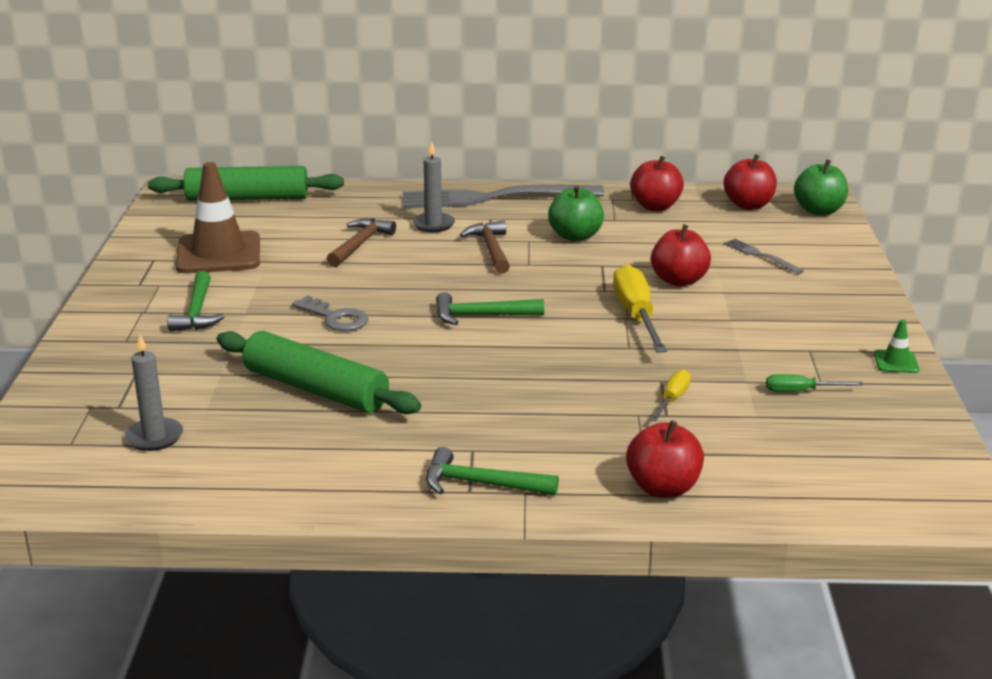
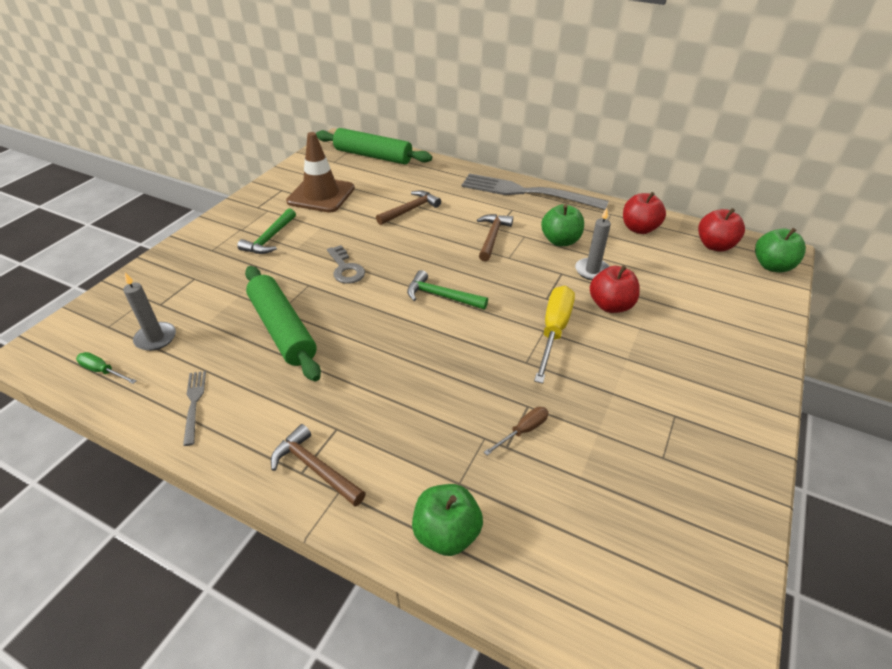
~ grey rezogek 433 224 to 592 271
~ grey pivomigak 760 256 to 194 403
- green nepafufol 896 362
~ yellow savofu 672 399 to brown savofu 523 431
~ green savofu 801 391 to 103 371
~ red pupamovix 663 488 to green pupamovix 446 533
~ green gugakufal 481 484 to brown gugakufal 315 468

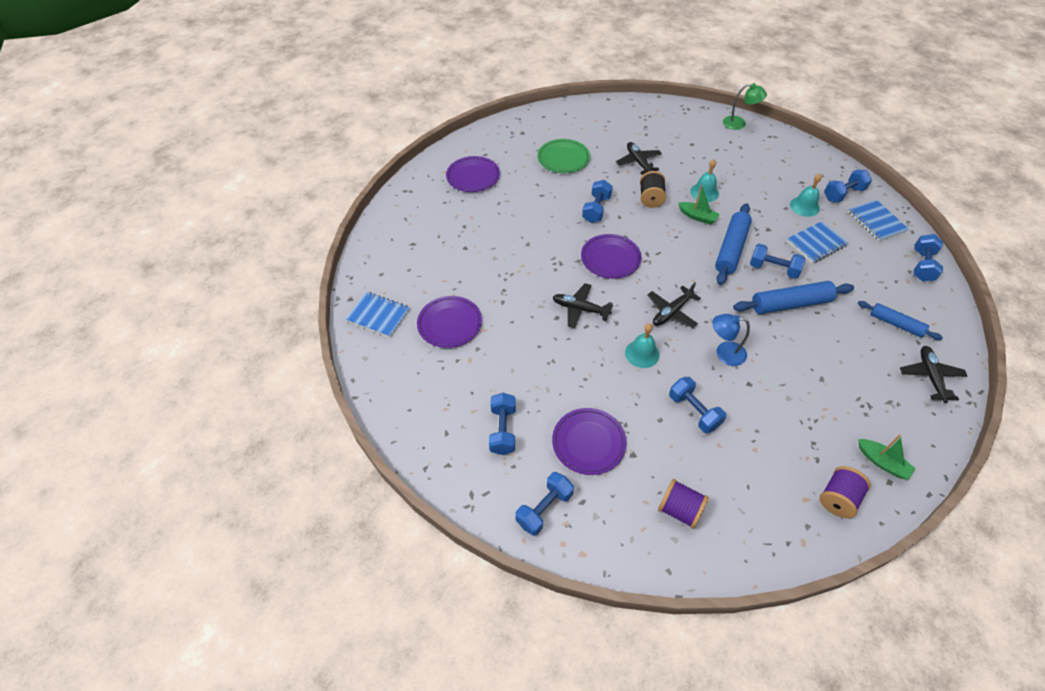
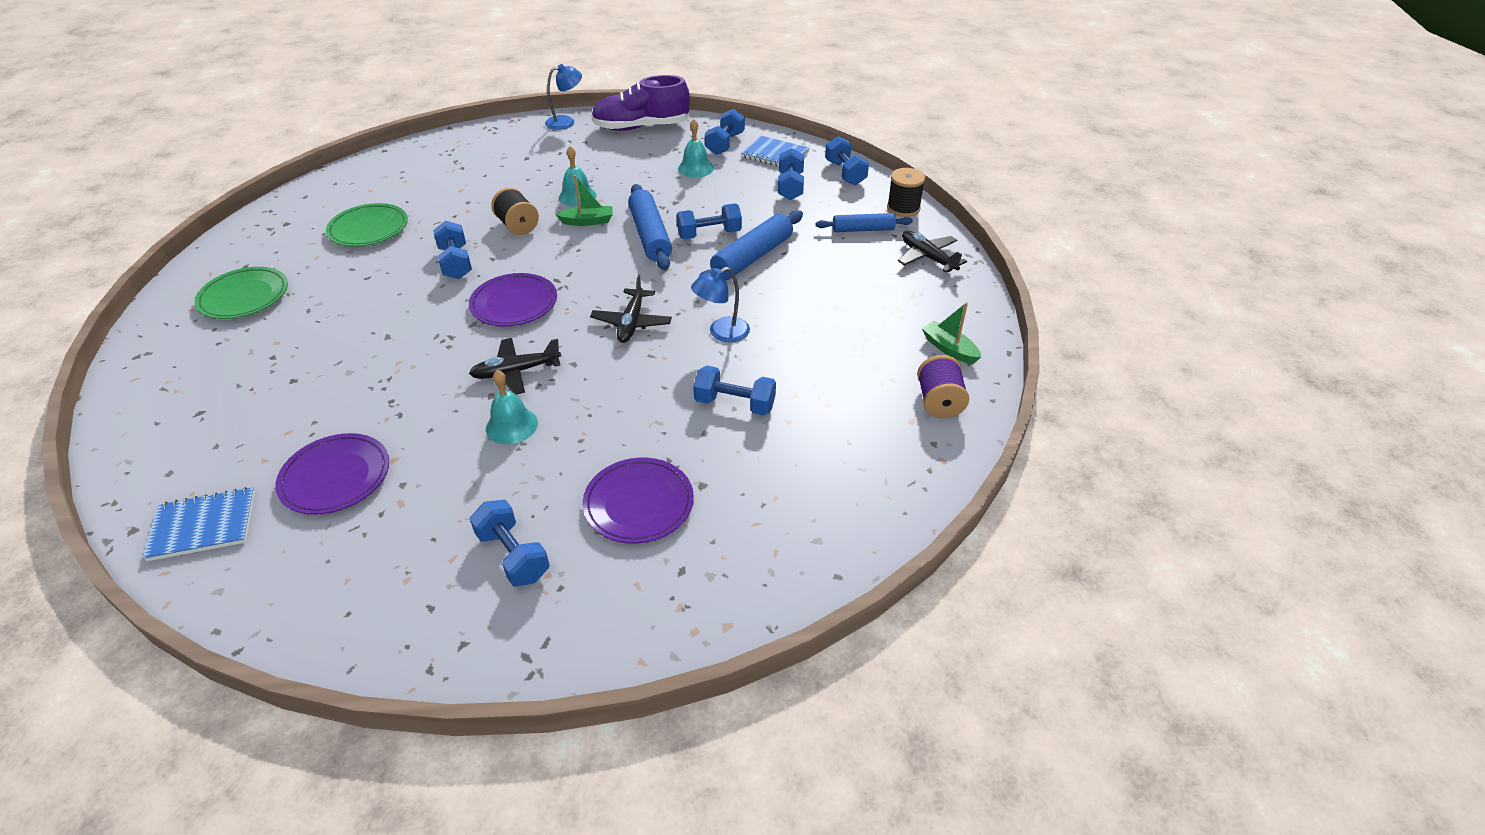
~ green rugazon 739 123 to blue rugazon 566 122
- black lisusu 638 162
~ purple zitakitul 473 177 to green zitakitul 244 297
- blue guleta 816 243
~ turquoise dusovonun 642 353 to 511 425
~ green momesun 882 462 = 949 349 135 degrees counterclockwise
~ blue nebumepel 544 509 to 790 186
- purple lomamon 679 510
+ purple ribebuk 641 127
+ black lomamon 903 208

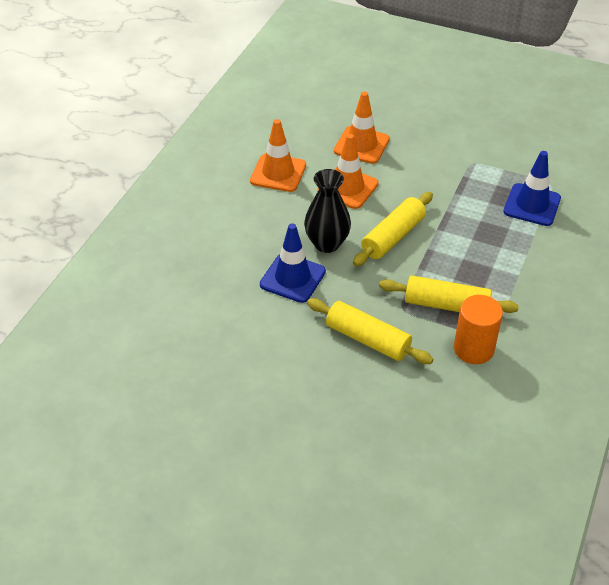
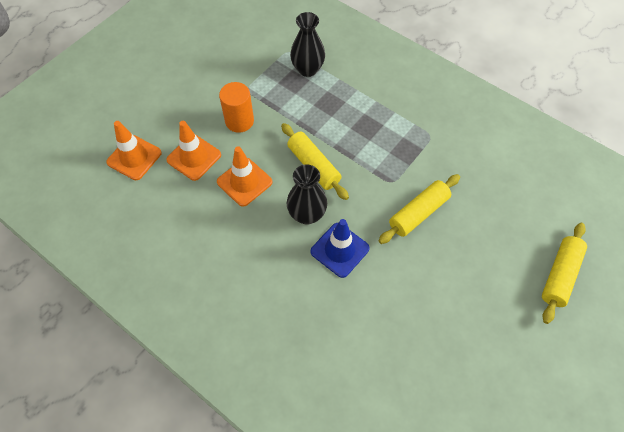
~ orange nepafufol 278 173 to 134 157
~ blue nepafufol 532 205 to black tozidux 307 69
~ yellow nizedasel 446 305 to 560 275
~ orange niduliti 473 349 to 239 121

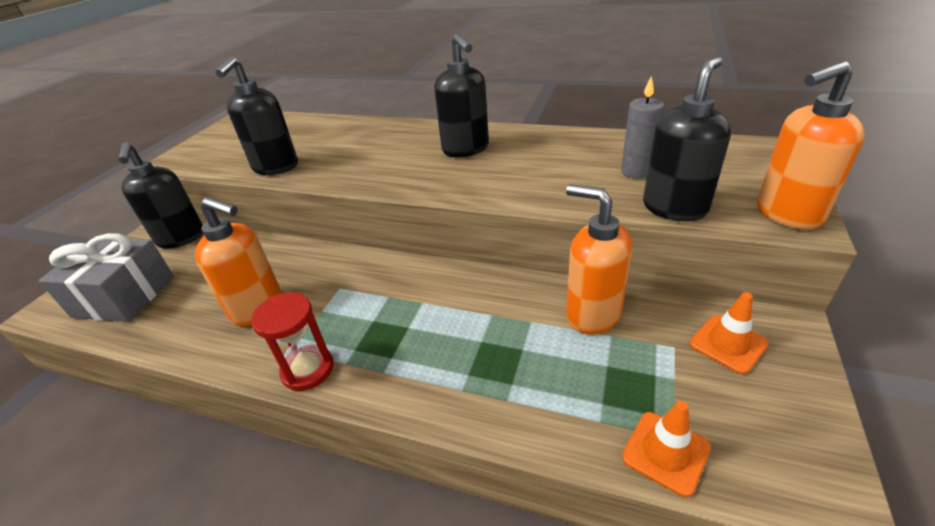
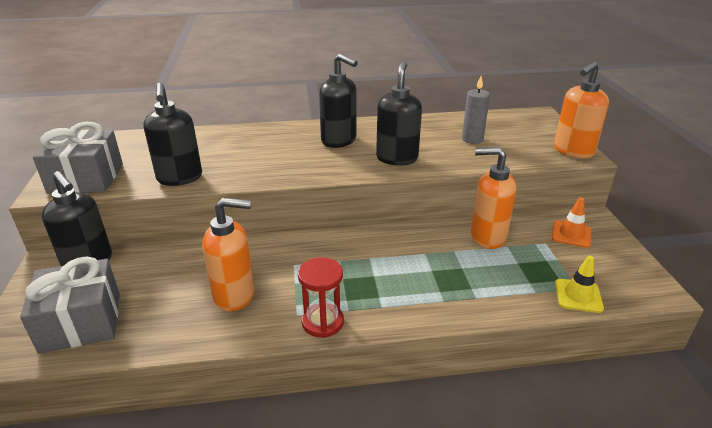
~ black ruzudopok 674 208 to 397 158
~ orange nepafufol 665 452 to yellow nepafufol 578 296
+ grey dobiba 86 178

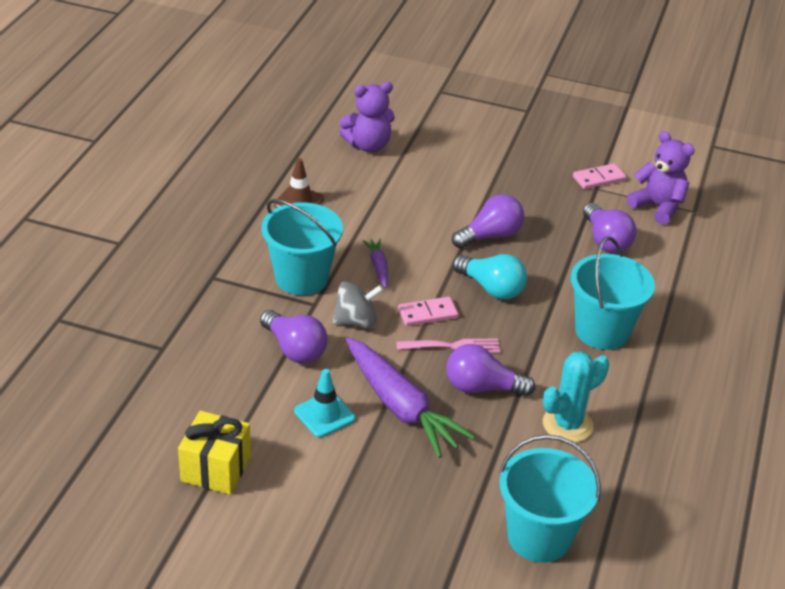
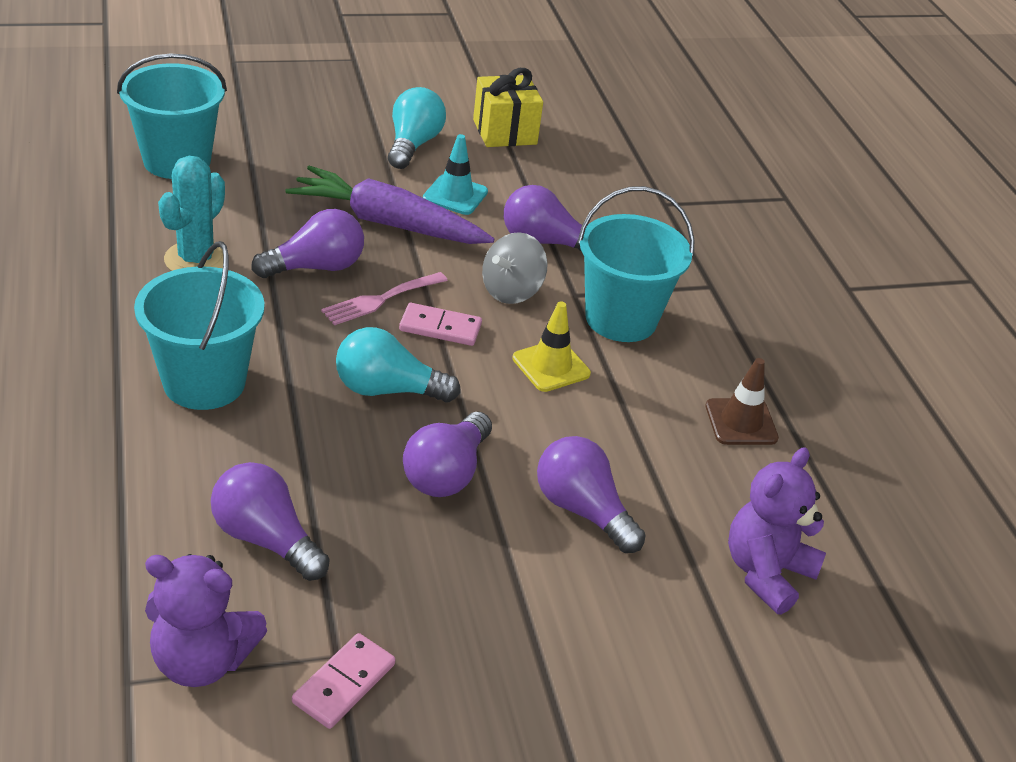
~ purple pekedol 378 267 to yellow nepafufol 551 366
~ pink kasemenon 427 314 = 440 327 60 degrees clockwise
+ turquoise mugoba 413 144
+ purple mugoba 582 510

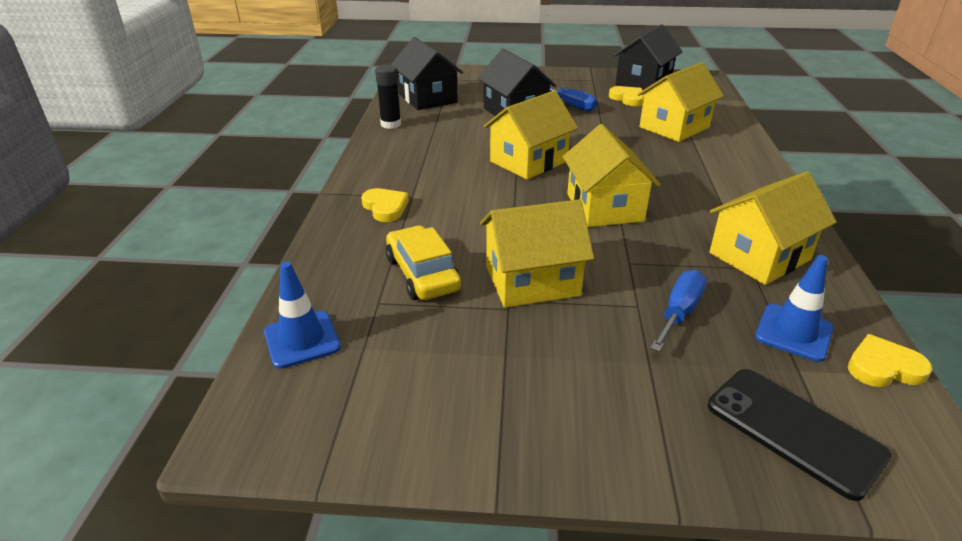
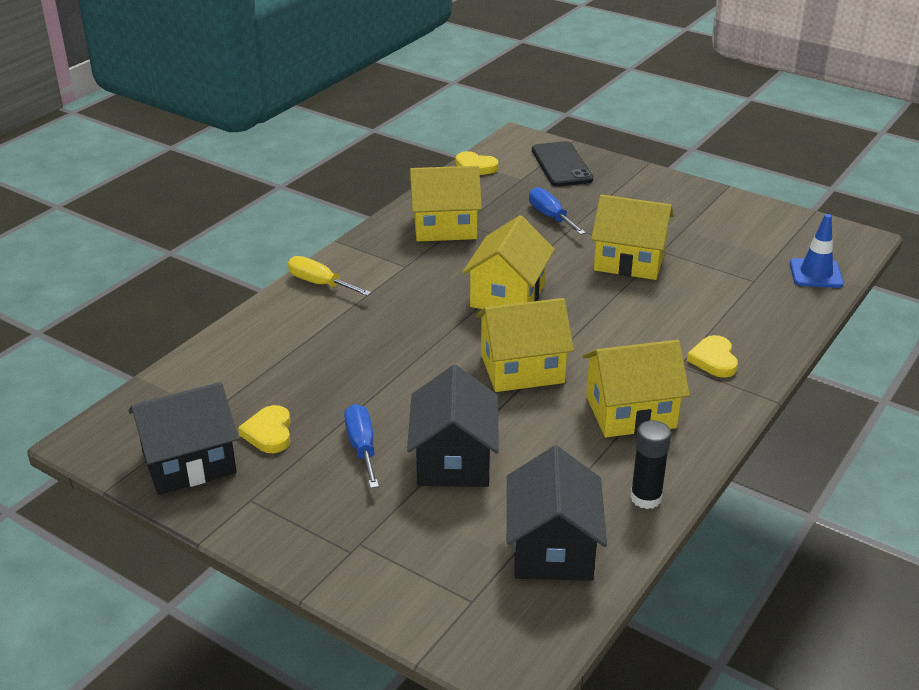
~ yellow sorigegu 674 127 to 630 412
- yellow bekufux 422 274
- blue nepafufol 793 332
~ blue savofu 679 312 = 550 216 90 degrees clockwise
+ yellow savofu 320 284

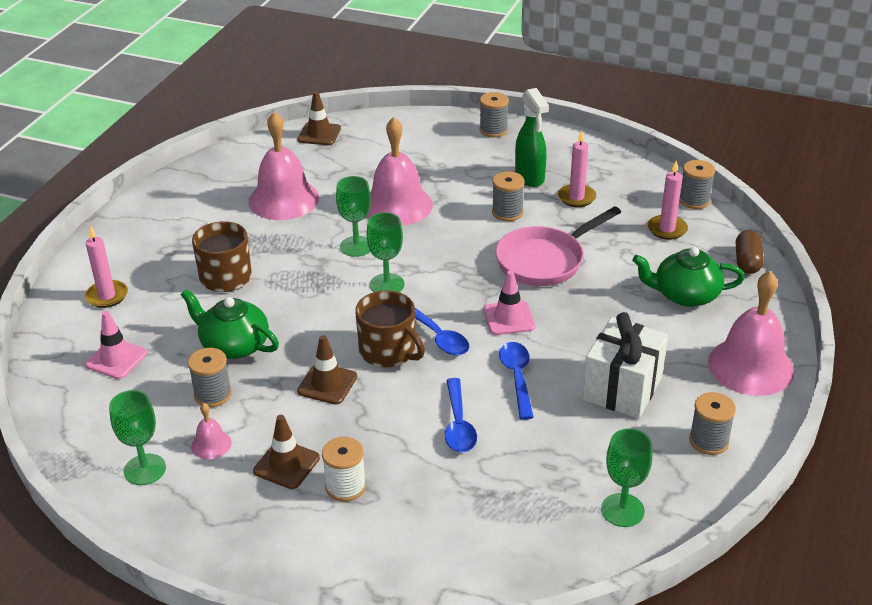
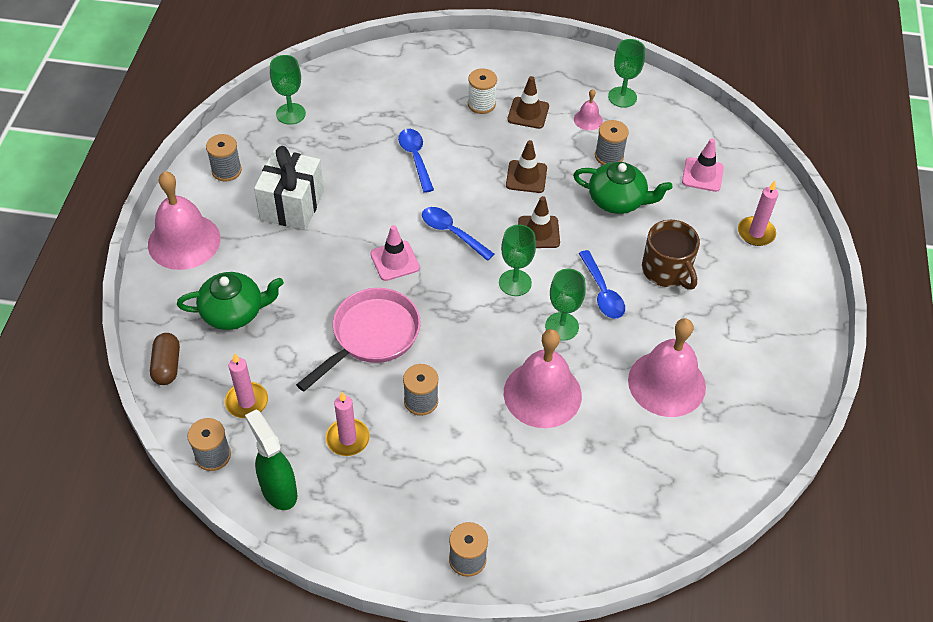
~ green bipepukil 530 177 to 278 490
~ brown nepafufol 319 134 to 538 232
- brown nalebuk 389 351
~ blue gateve 517 378 to 602 292

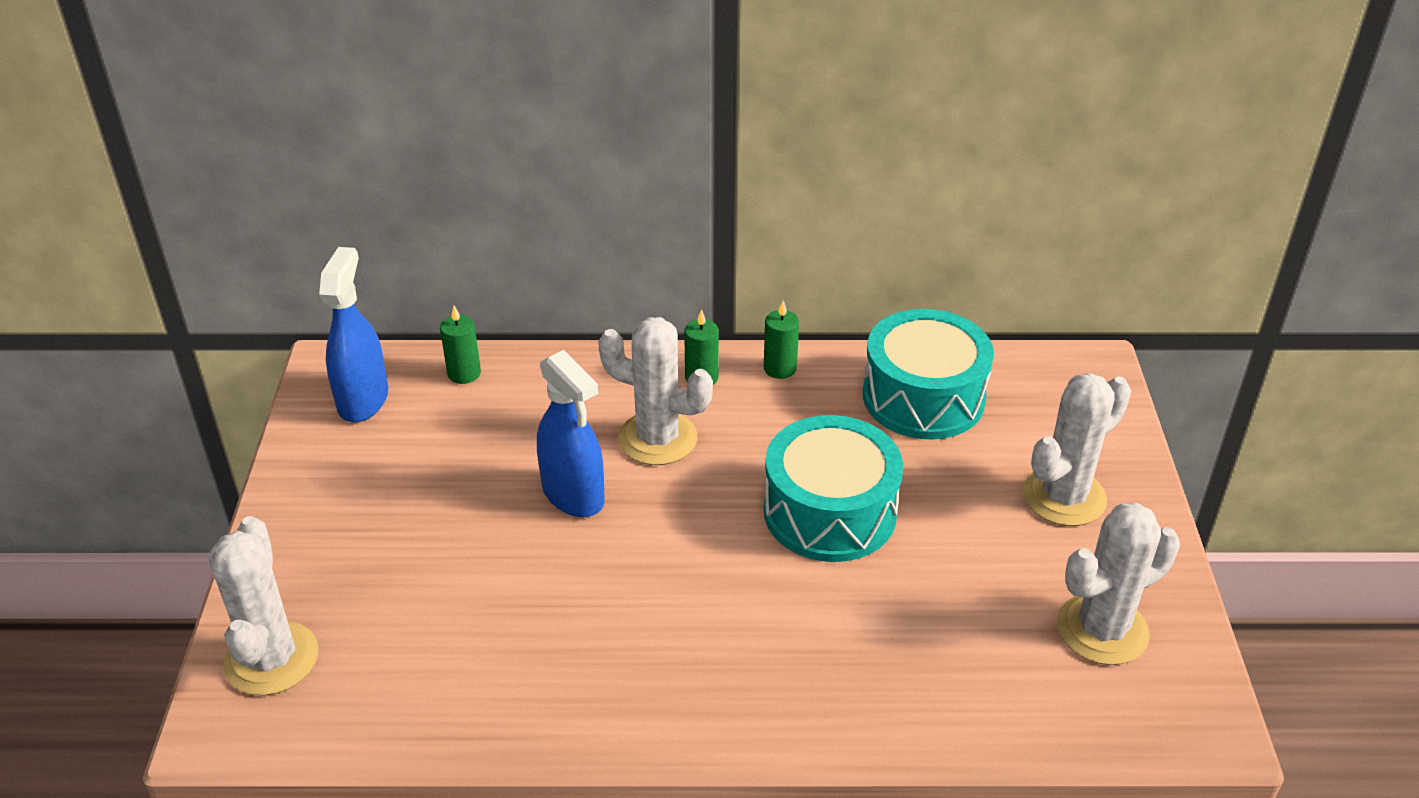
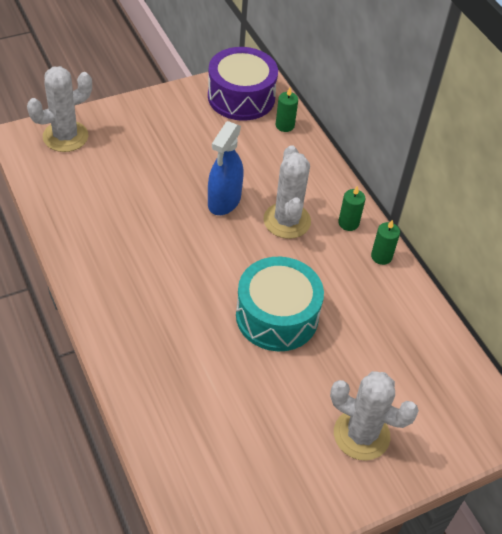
~ blue bipepukil 363 400 to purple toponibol 241 97
- turquoise toponibol 923 397
- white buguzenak 1102 630

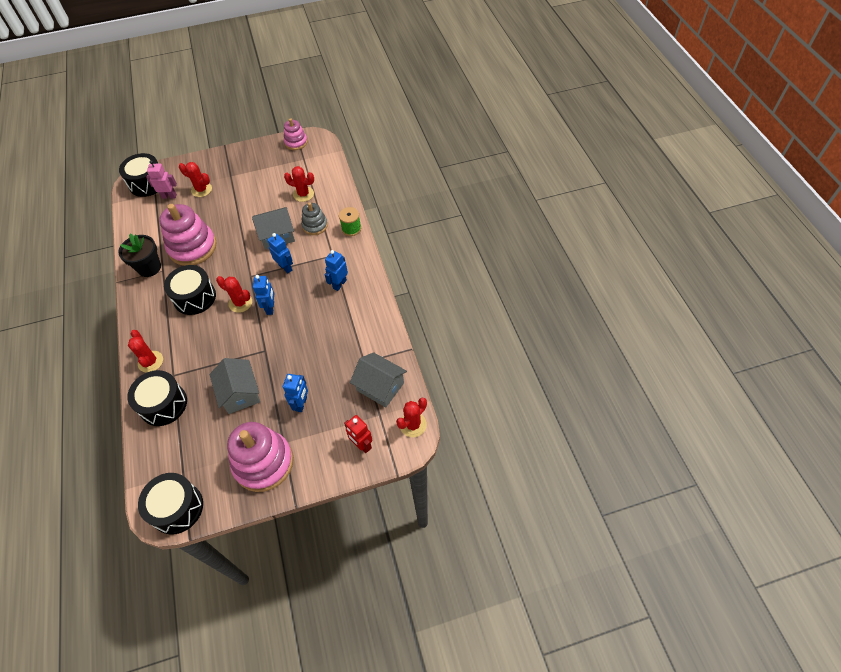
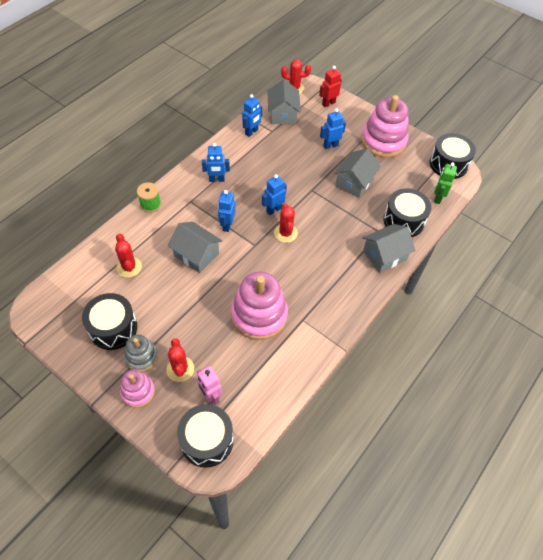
~ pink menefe 296 142 to 138 392
~ grey menefe 315 225 to 141 357
- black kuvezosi 149 268
~ black toponibol 195 297 to 113 328
~ red buguzenak 150 362 to grey sorigegu 384 255
~ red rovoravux 362 445 = 328 103 135 degrees counterclockwise
+ blue rovoravux 251 132
+ green rovoravux 437 198

